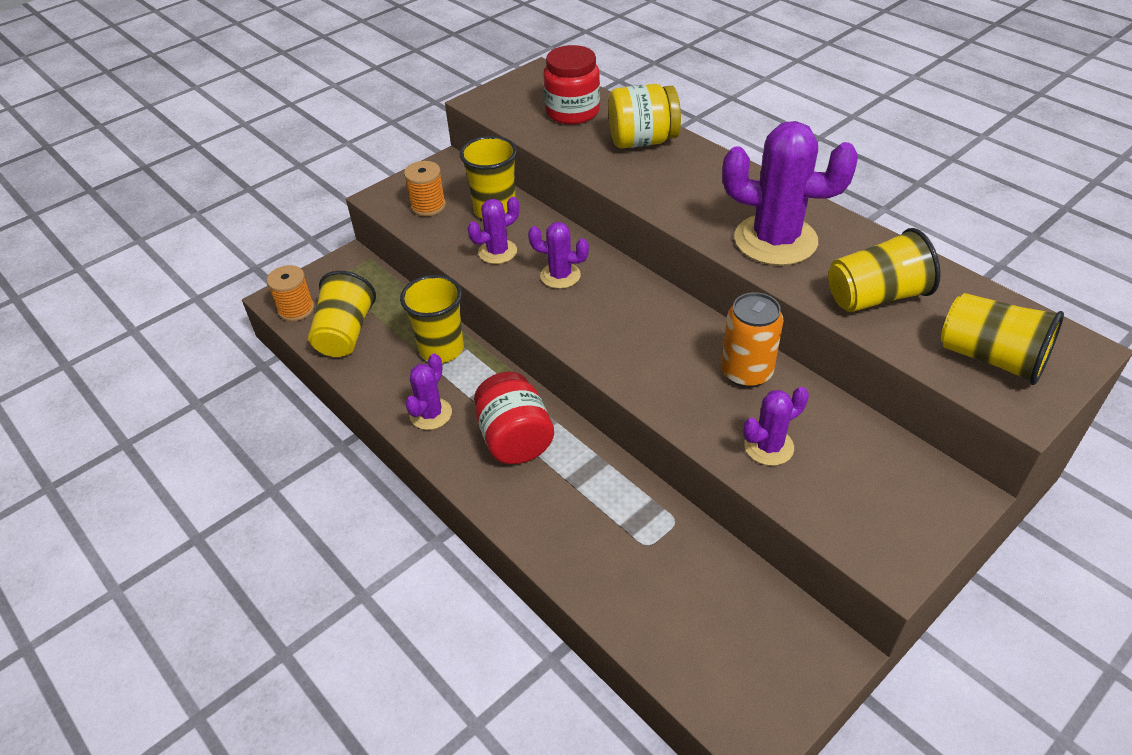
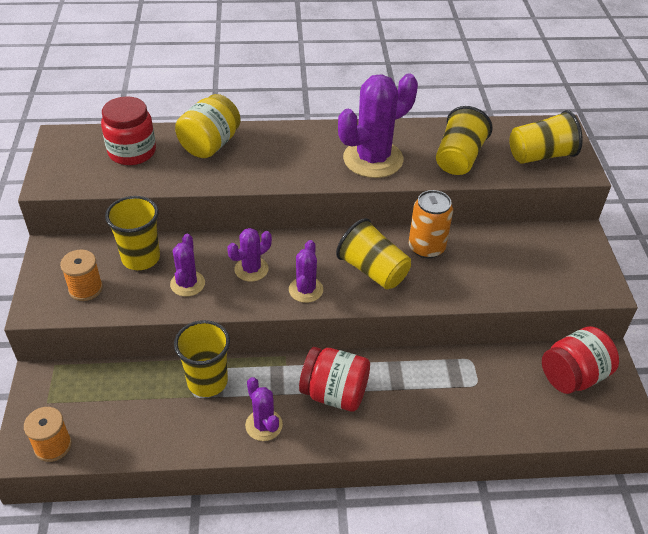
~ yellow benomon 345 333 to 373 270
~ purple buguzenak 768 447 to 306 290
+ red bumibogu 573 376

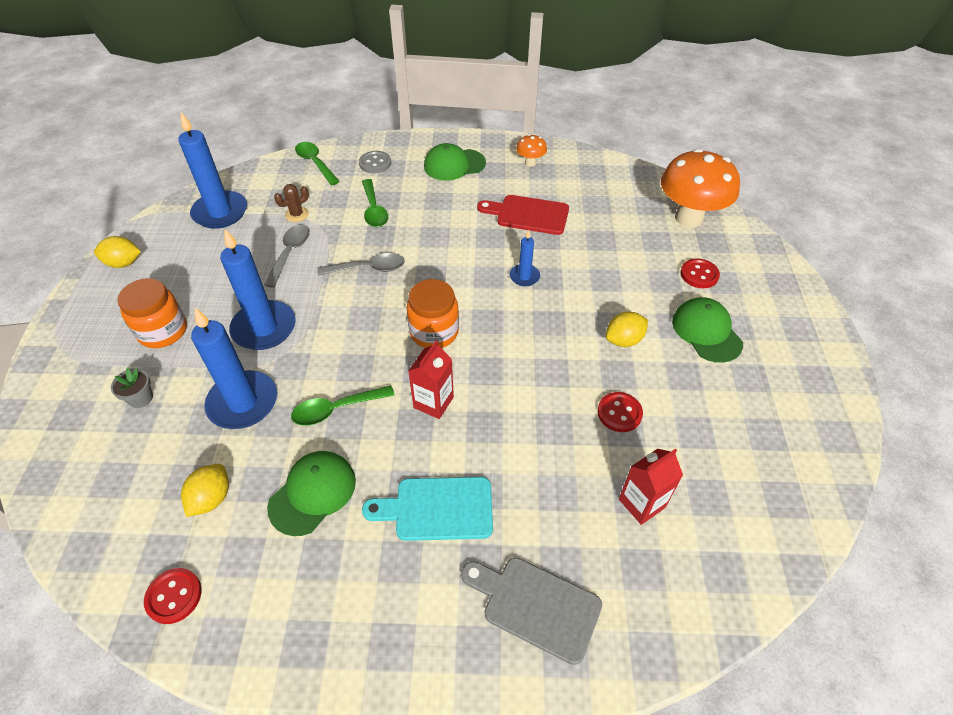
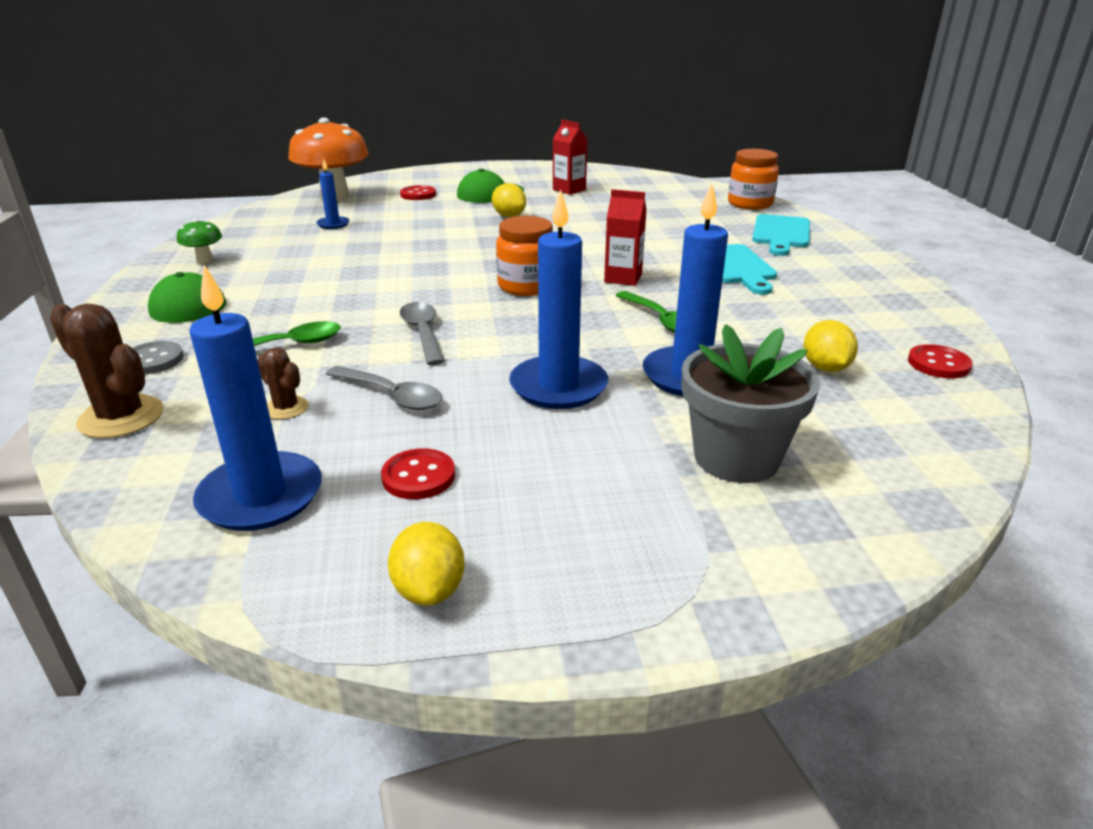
~ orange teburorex 530 163 to green teburorex 205 260
~ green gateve 315 163 to brown buguzenak 121 417
- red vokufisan 528 214
~ grey gateve 290 253 = 391 396 150 degrees counterclockwise
~ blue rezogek 524 276 to 333 224
~ orange bumibogu 163 331 to 750 204
~ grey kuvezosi 141 398 = 736 457 x2.23
~ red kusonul 619 413 to 418 476
~ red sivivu 641 503 to 569 189
- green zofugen 312 493
~ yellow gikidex 211 498 = 825 368 75 degrees clockwise
~ grey vokufisan 536 605 to turquoise vokufisan 781 234

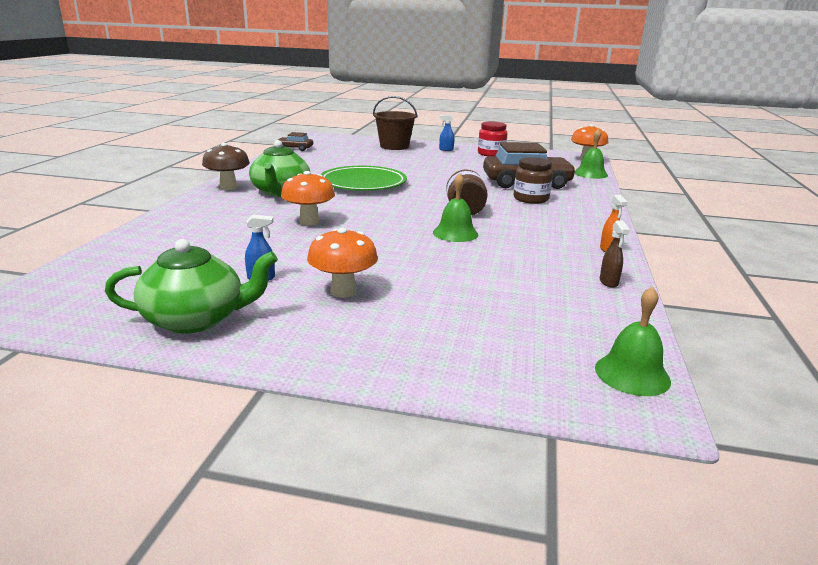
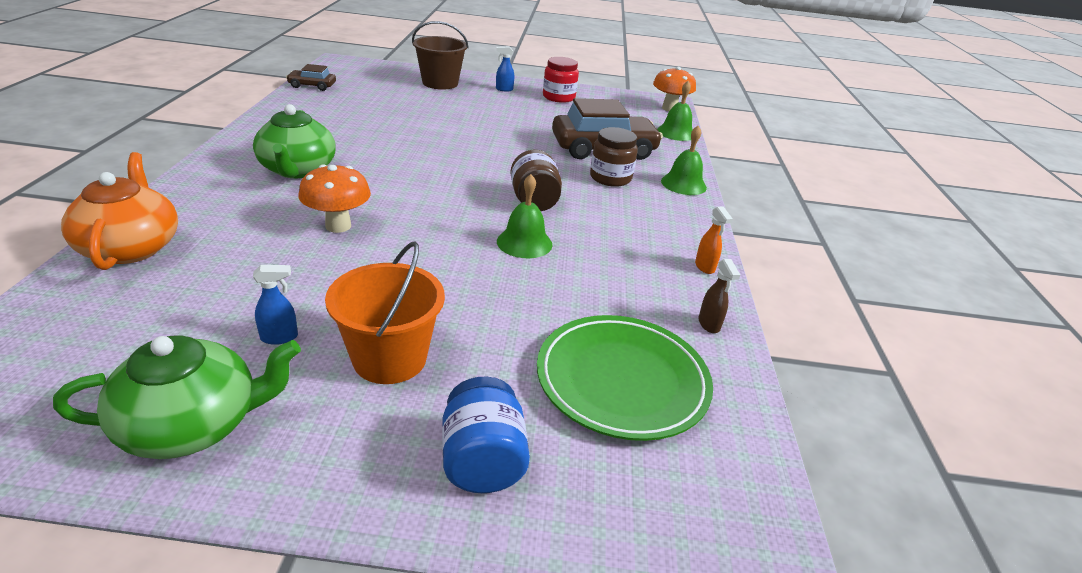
- brown teburorex 228 187
~ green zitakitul 363 183 to 622 380
~ orange teburorex 343 292 to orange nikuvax 389 358
~ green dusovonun 632 374 to 683 184
+ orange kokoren 131 247
+ blue bumibogu 482 461

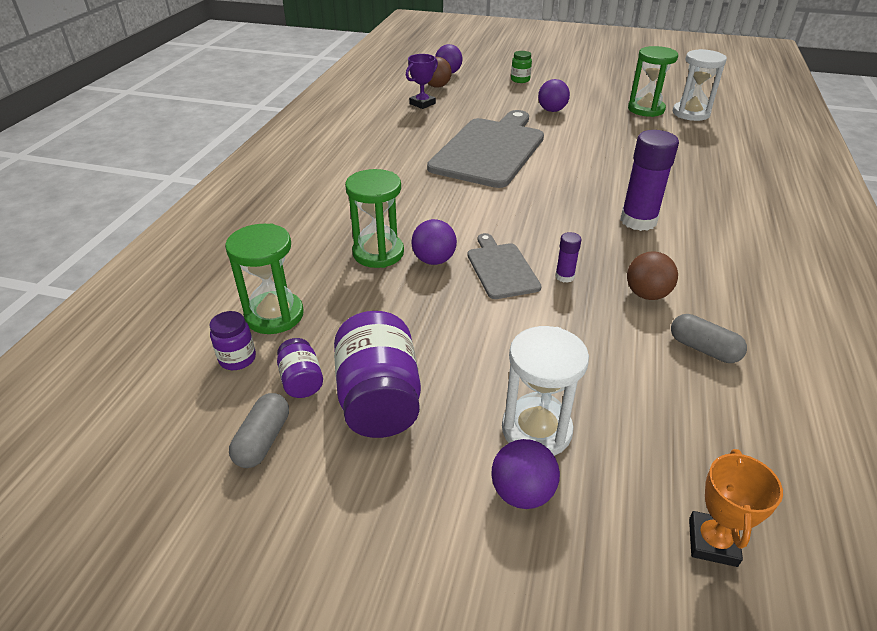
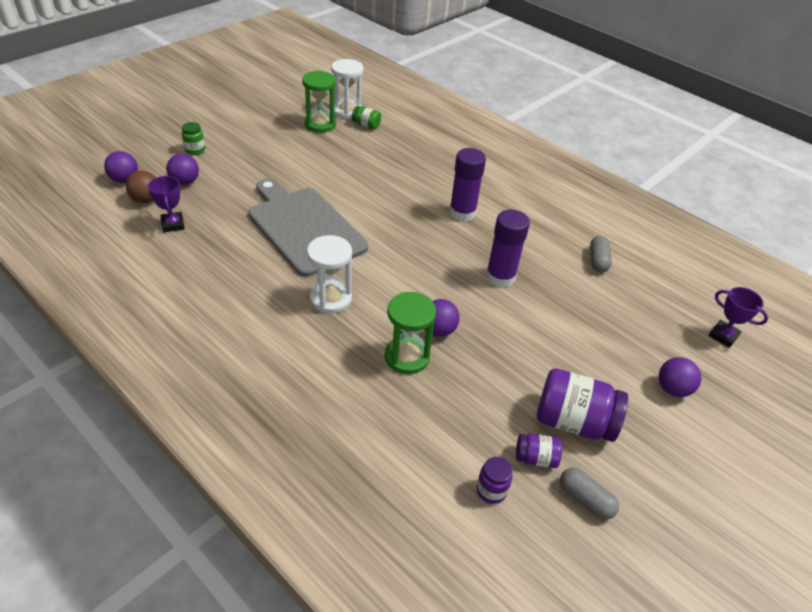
~ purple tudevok 552 110 to 185 182
- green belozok 274 315
~ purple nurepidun 564 276 = 500 277 x2.12
- grey vokufisan 501 268
- brown tudevok 647 294
~ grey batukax 703 349 = 598 260 60 degrees counterclockwise
~ white belozok 536 430 to 330 298
~ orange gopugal 712 542 to purple gopugal 723 336
+ green bumibogu 366 125

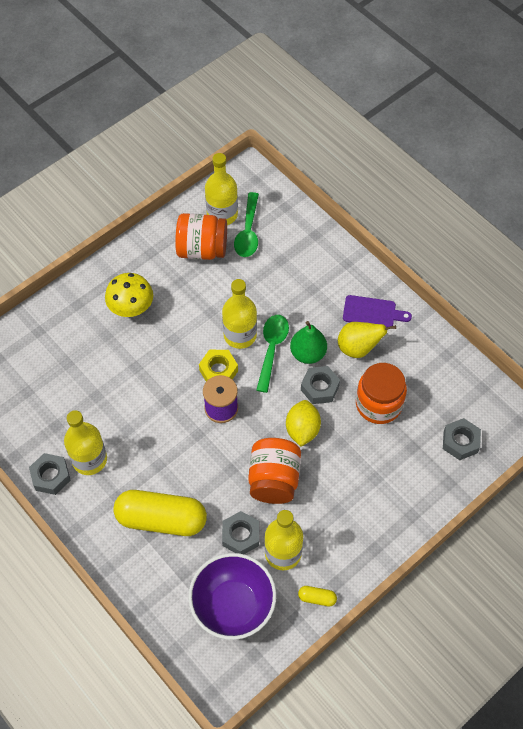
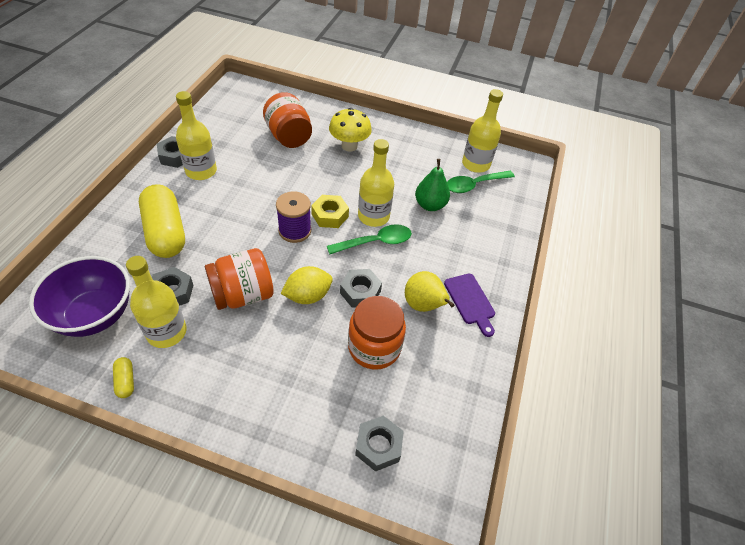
~ orange bumibogu 202 249 to 289 136
~ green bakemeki 308 353 to 430 205

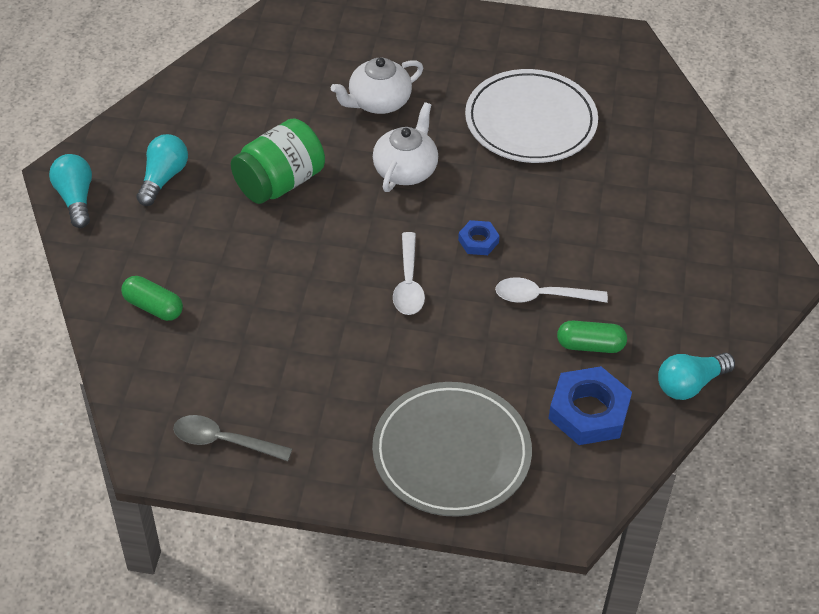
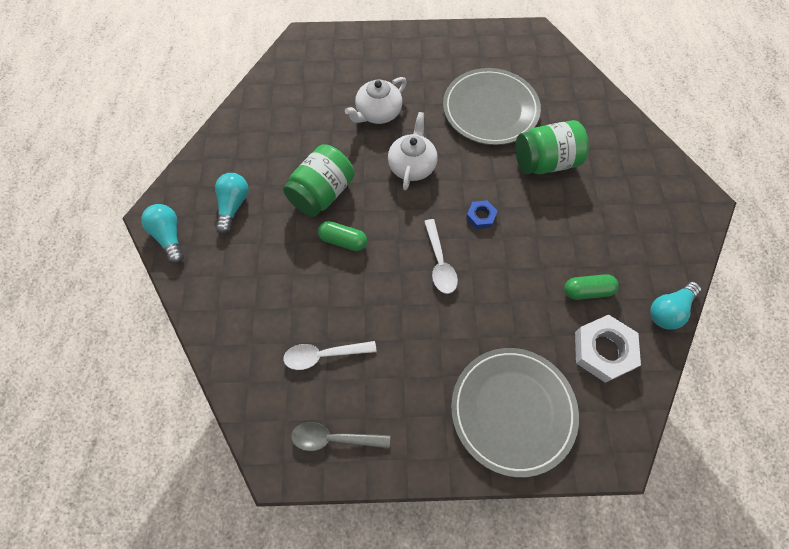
~ white zitakitul 530 121 to grey zitakitul 490 110
~ green batukax 153 307 to 343 241
~ white gateve 542 296 to 324 355
~ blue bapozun 588 412 to white bapozun 603 350
+ green bumibogu 545 162

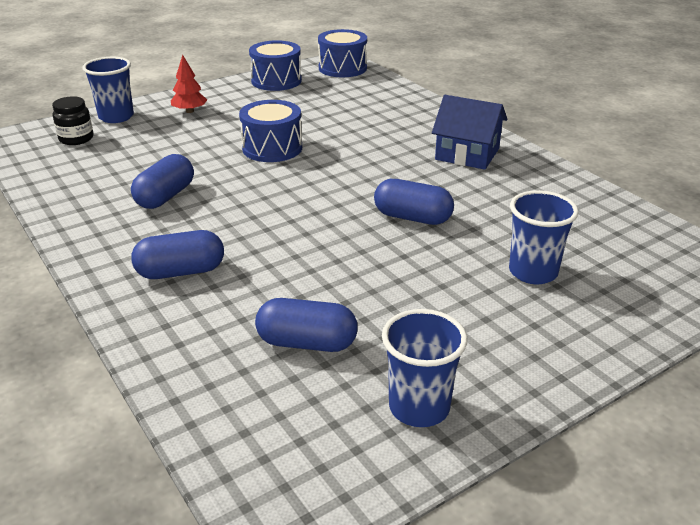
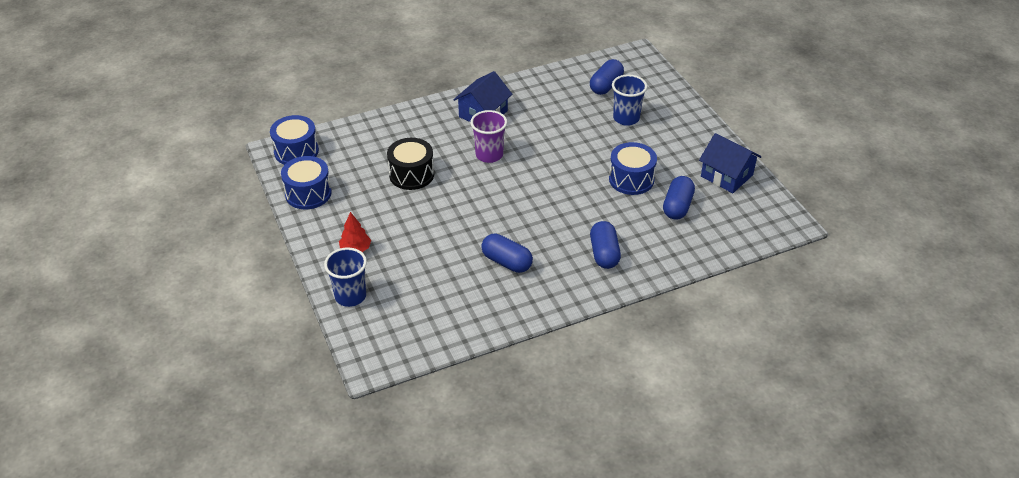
- black bumibogu 76 139
~ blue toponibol 272 148 to 631 179
~ blue batukax 412 217 to 606 86
~ blue benomon 419 408 to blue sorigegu 726 175
+ purple benomon 489 155
+ black toponibol 411 174

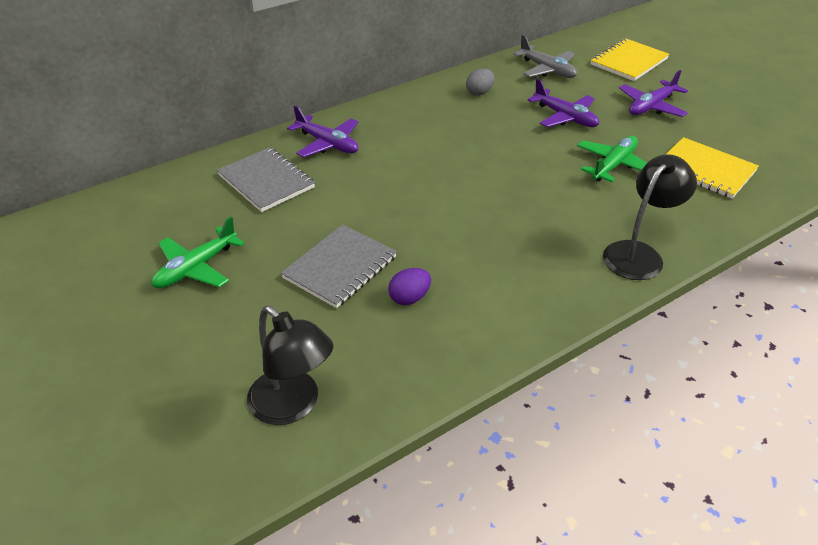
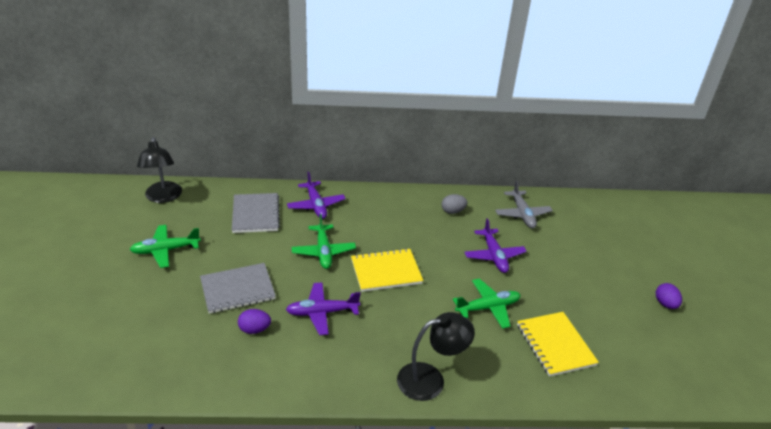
~ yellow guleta 629 62 to 386 271
~ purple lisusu 651 106 to 322 312
~ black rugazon 293 406 to 163 197
+ green lisusu 323 252
+ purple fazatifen 665 304

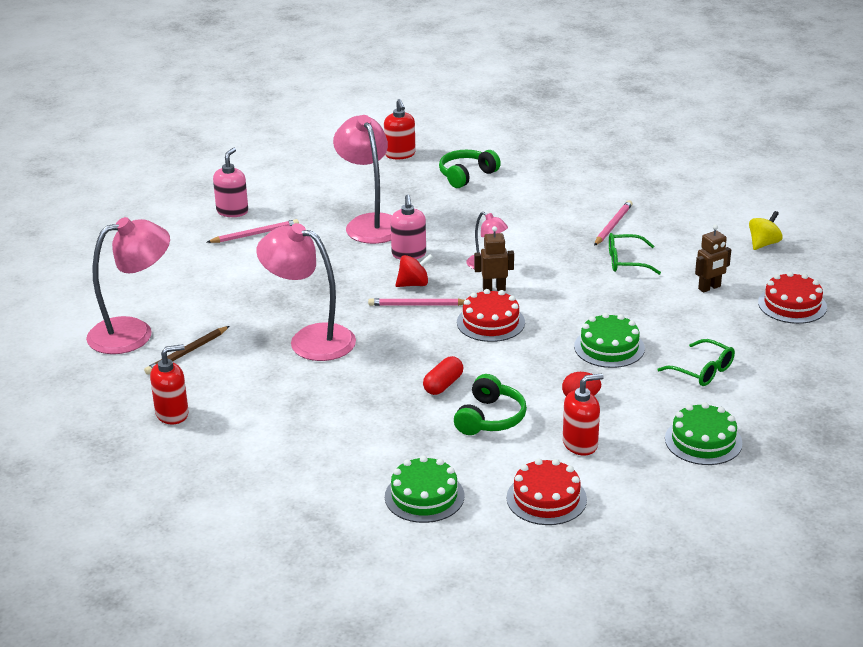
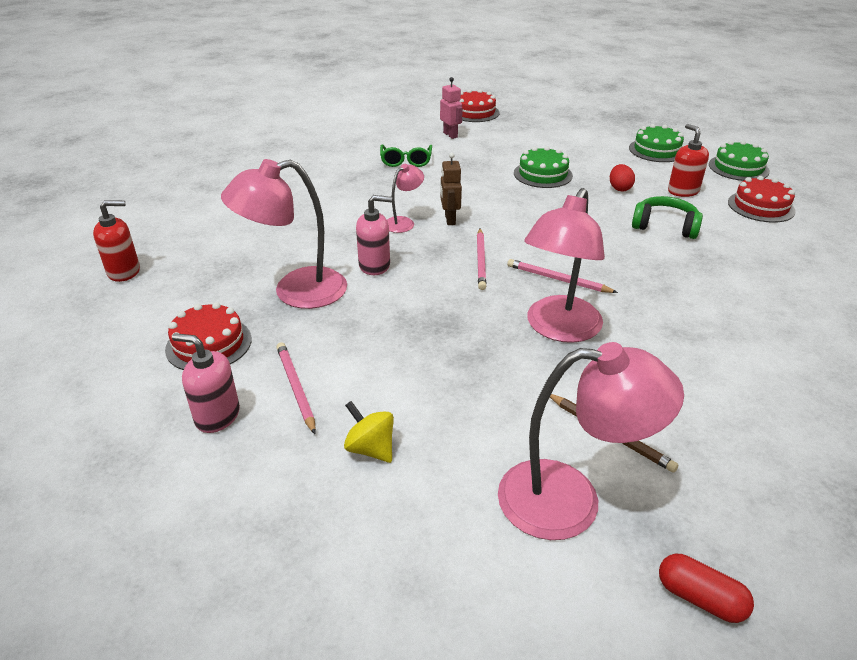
- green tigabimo 466 175
~ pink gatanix 613 225 to 558 279
~ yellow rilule 763 244 to 370 448
~ pink rugazon 133 333 = 570 500 120 degrees clockwise
~ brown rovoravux 709 288 to pink rovoravux 450 135
- red rilule 414 284
~ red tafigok 490 322 to 209 344
- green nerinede 703 371
- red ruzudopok 172 414
~ red batukax 443 385 to 700 598
~ green tafigok 424 496 to 738 168

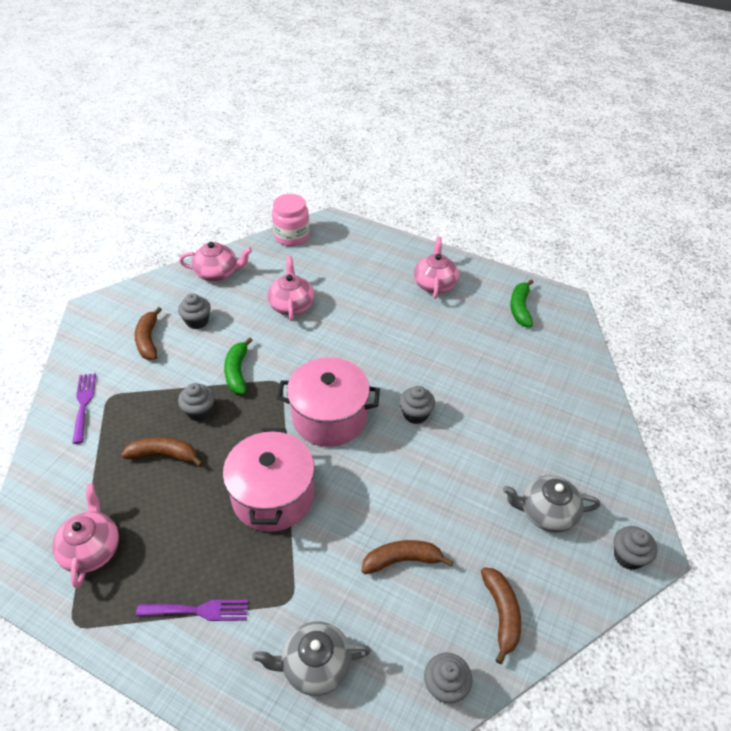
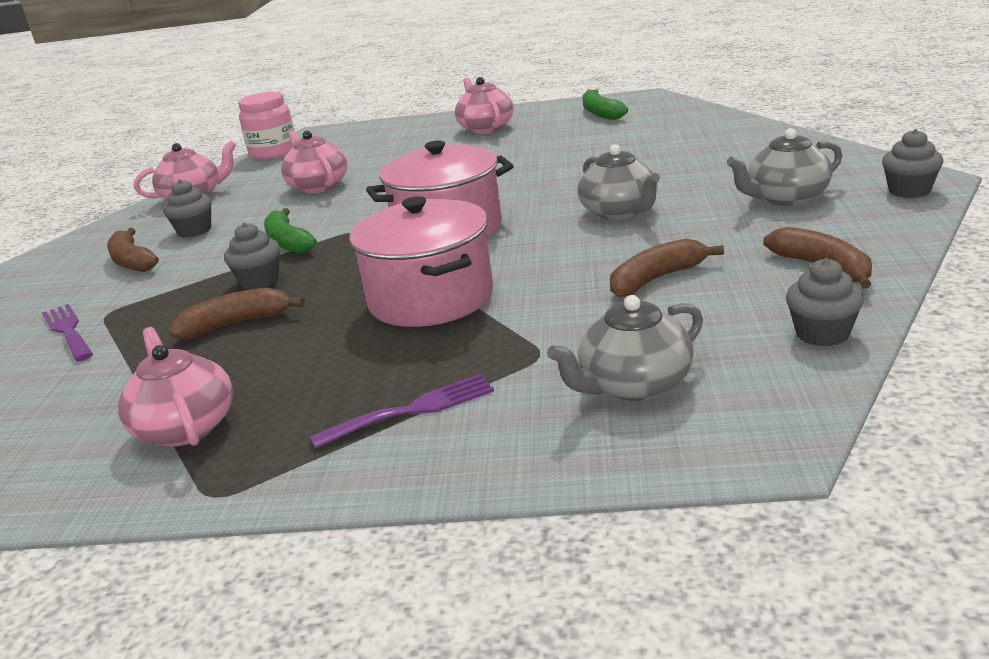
- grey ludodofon 415 414
+ grey kokoren 620 212

